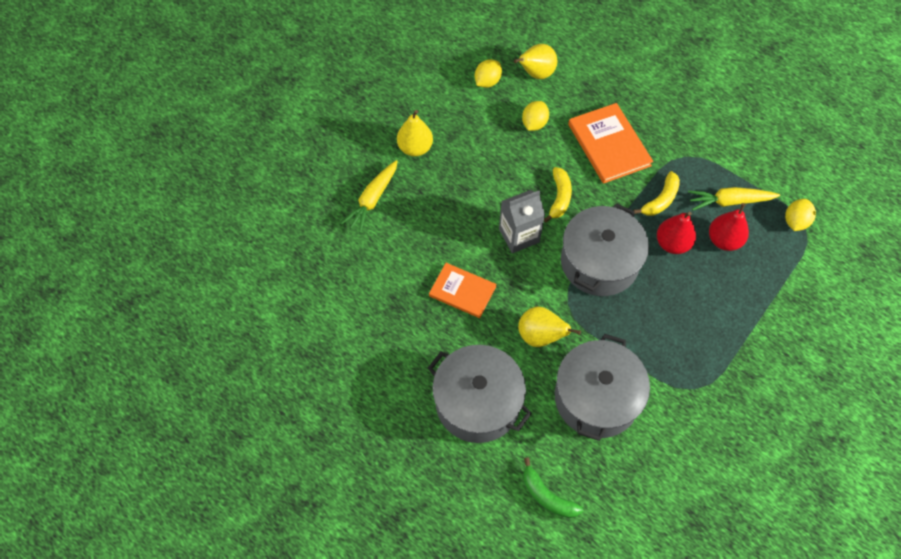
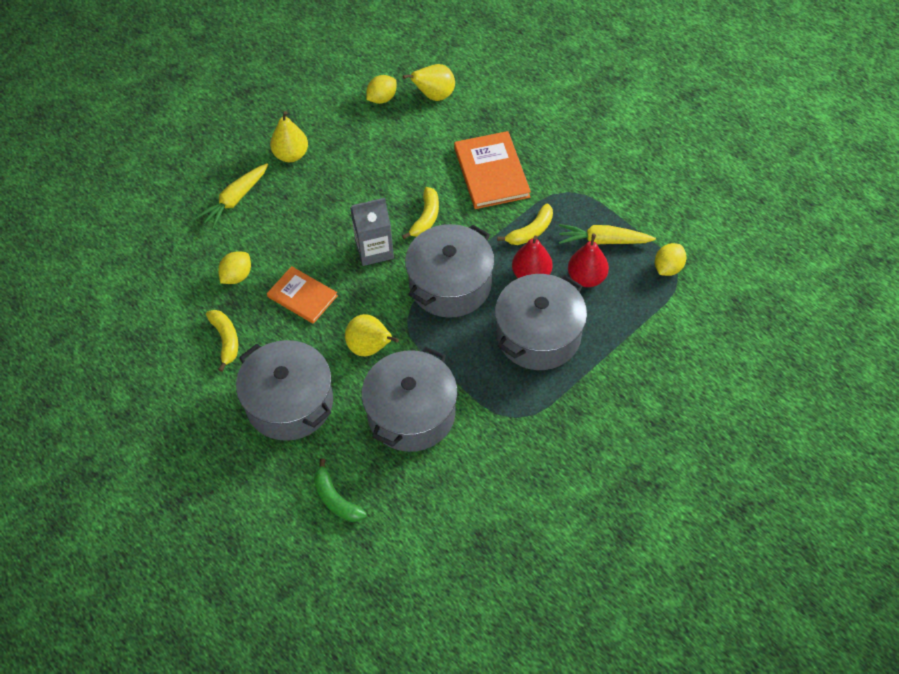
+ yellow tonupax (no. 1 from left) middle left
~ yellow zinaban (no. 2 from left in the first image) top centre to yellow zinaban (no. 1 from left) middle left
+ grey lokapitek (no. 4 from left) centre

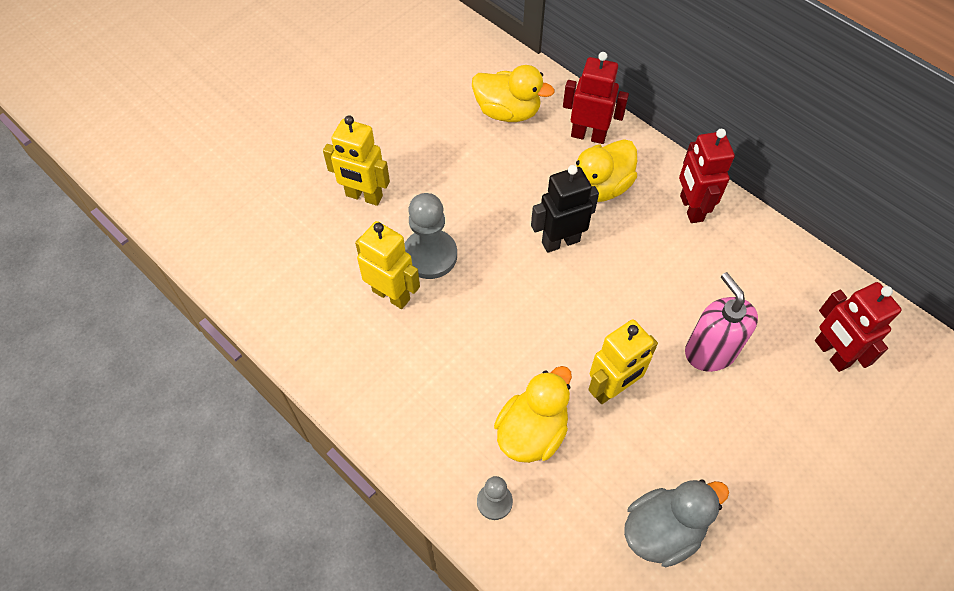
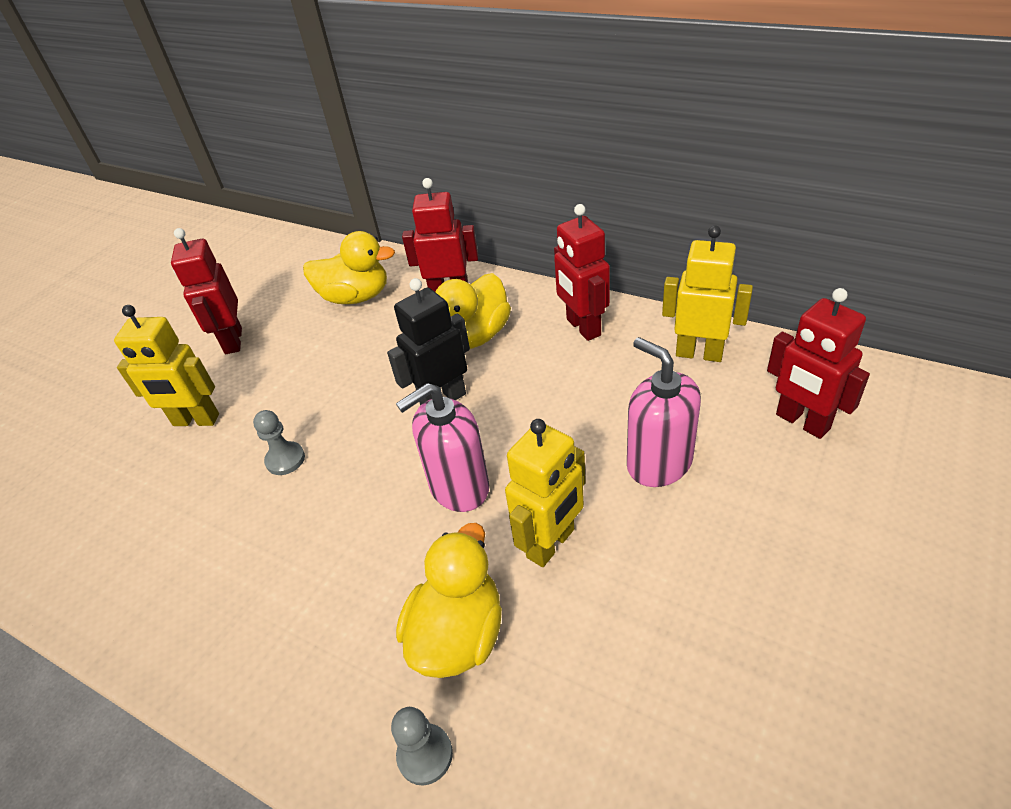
+ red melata (no. 1 from left) middle left
~ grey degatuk (no. 1 from left) centre = middle left x0.56
+ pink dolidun (no. 1 from left) centre
~ yellow melata (no. 2 from left in the first image) centre to yellow melata (no. 3 from left) middle right
- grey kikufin bottom right

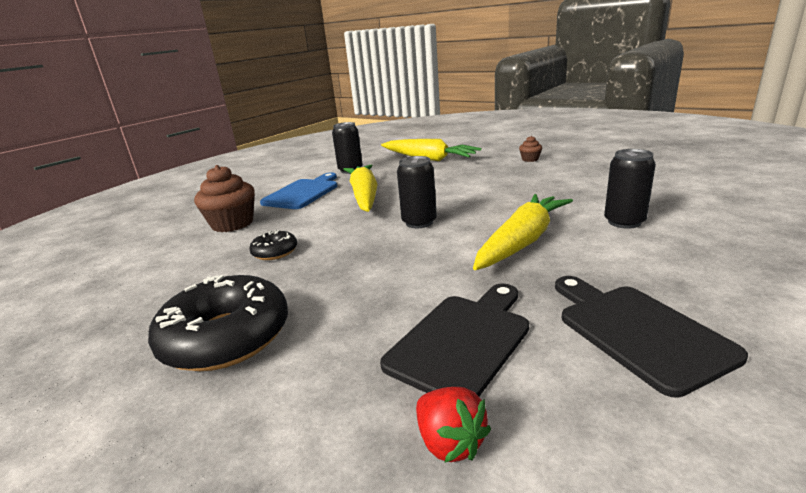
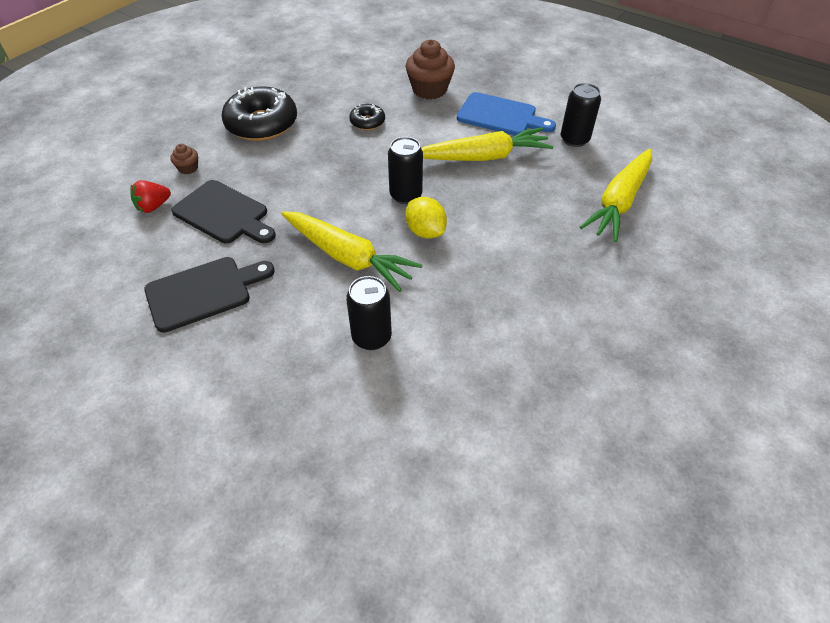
~ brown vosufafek (no. 2 from left in the first image) top centre to brown vosufafek (no. 1 from left) top left
+ yellow zinaban centre

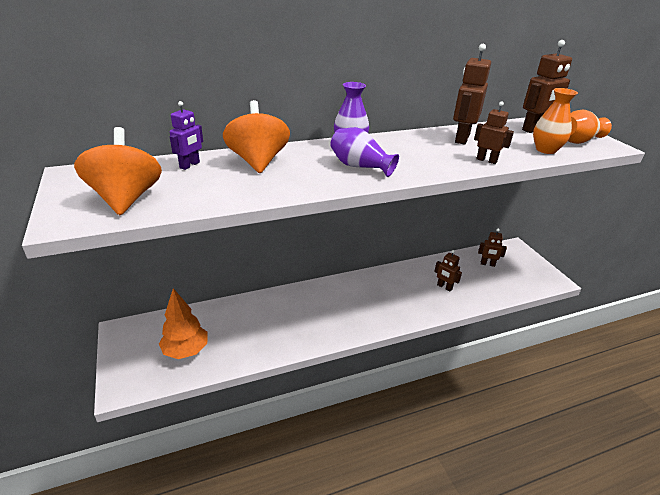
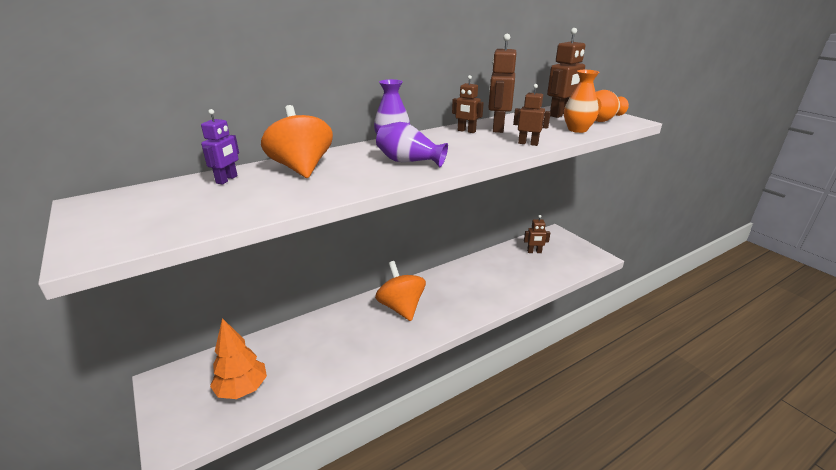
~ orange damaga (no. 1 from left in the first image) middle left to orange damaga (no. 2 from left) centre
~ brown melata (no. 1 from left) middle right to top centre

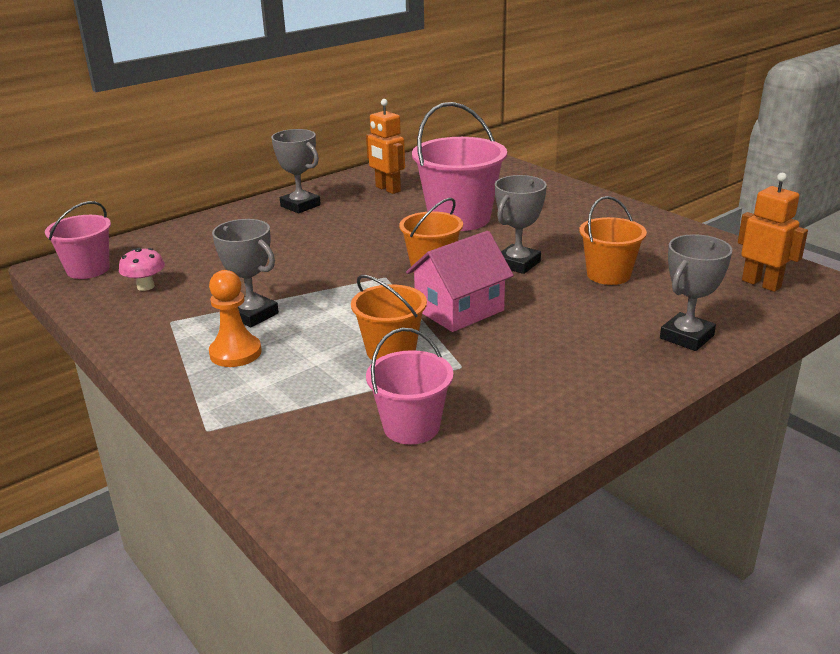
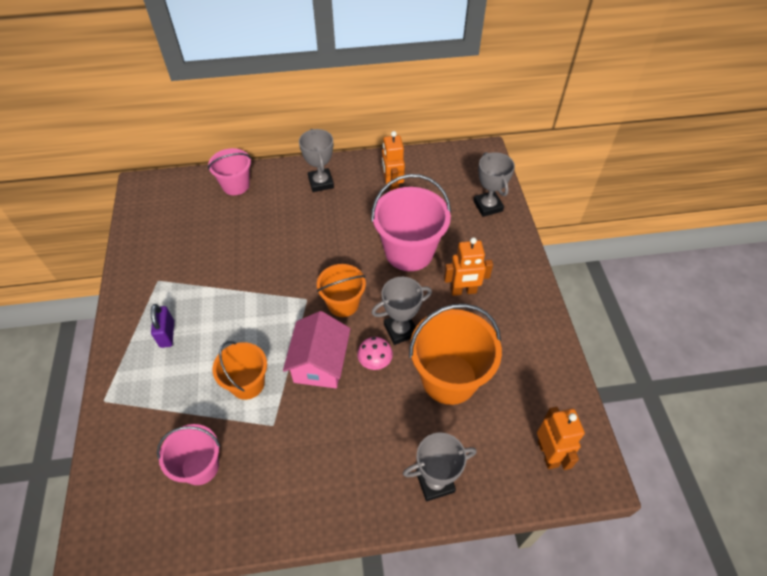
~ orange degatuk middle left to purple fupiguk middle left
~ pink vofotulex (no. 1 from left in the first image) middle left to pink vofotulex (no. 2 from left) top left
~ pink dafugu centre = centre 75 degrees counterclockwise
~ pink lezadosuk middle left to centre
~ orange vofotulex (no. 3 from left) middle right = centre x1.65
+ orange melata (no. 2 from left) centre
~ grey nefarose (no. 1 from left in the first image) middle left to grey nefarose (no. 4 from left) top centre

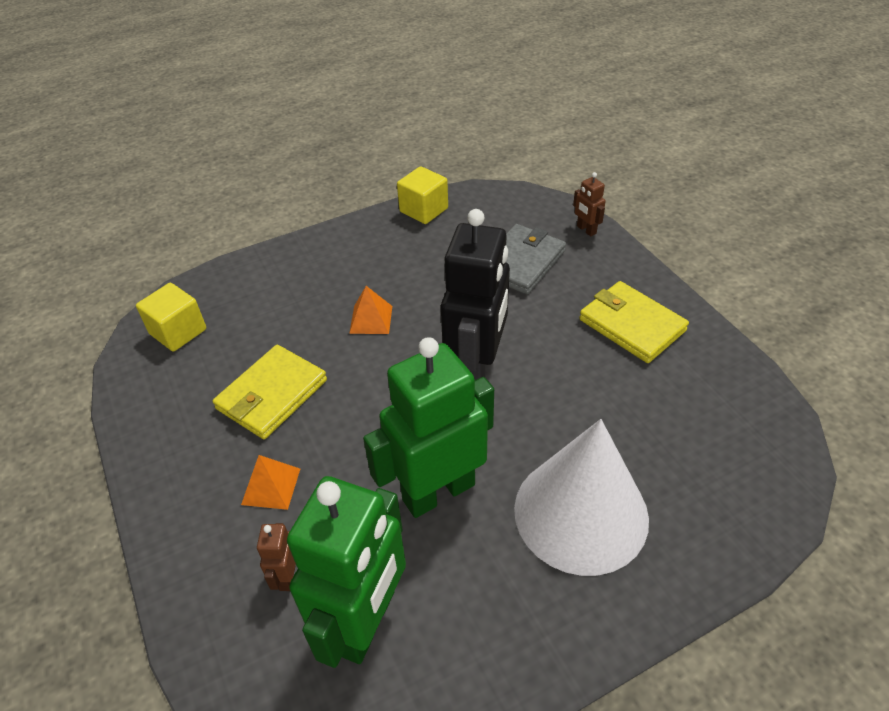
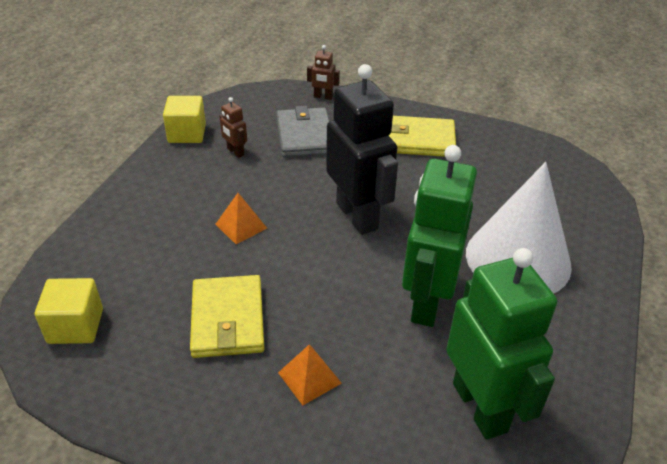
~ brown melata (no. 1 from left) bottom left to top centre

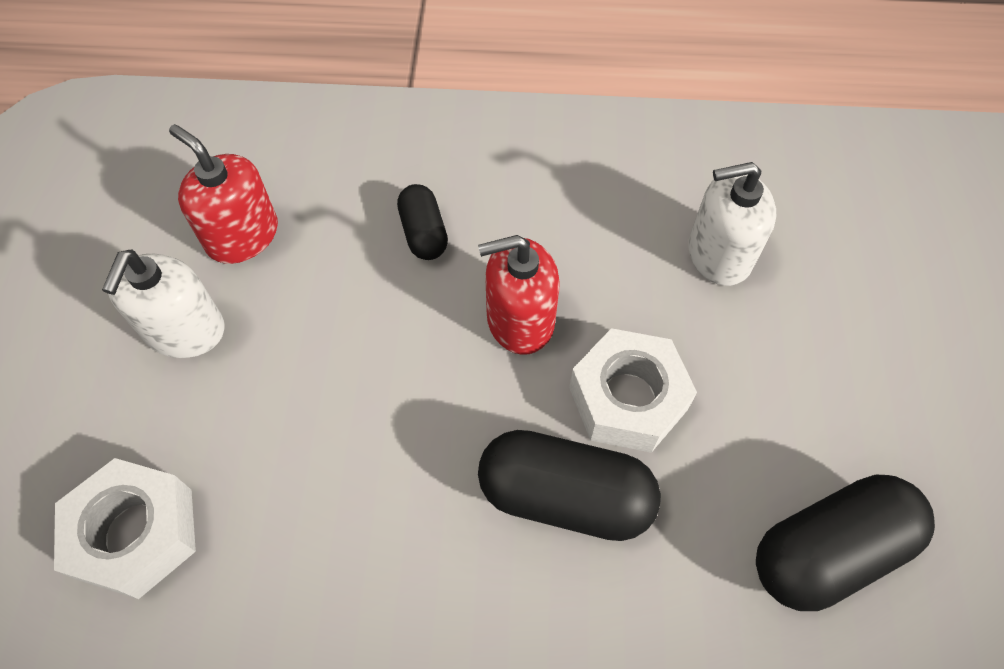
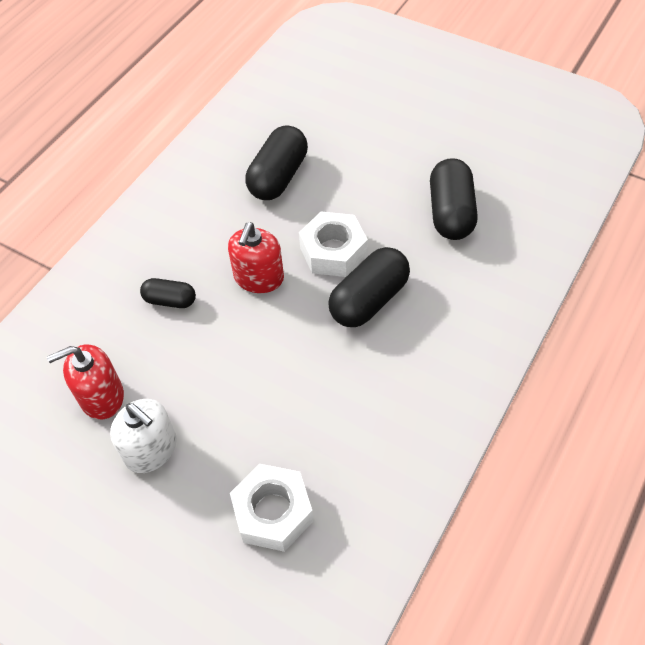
~ white dolidun (no. 2 from left) middle right to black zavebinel (no. 2 from left) top centre

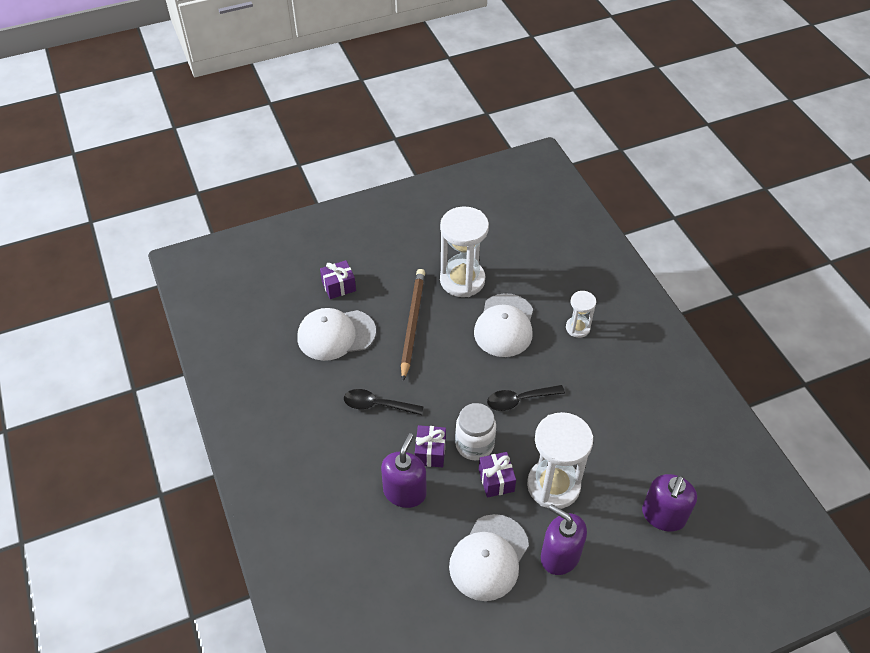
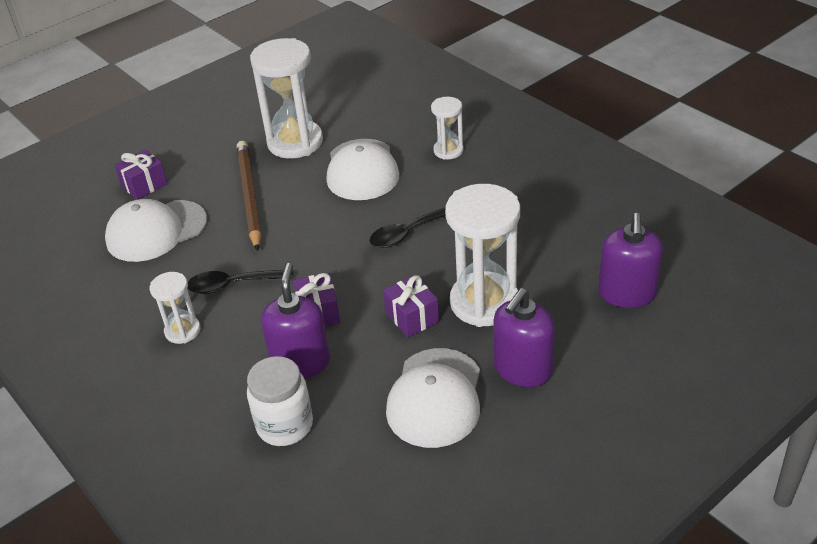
+ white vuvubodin (no. 1 from left) middle left
~ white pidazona centre to bottom centre
~ purple dolidun (no. 2 from left) bottom centre = centre 75 degrees counterclockwise

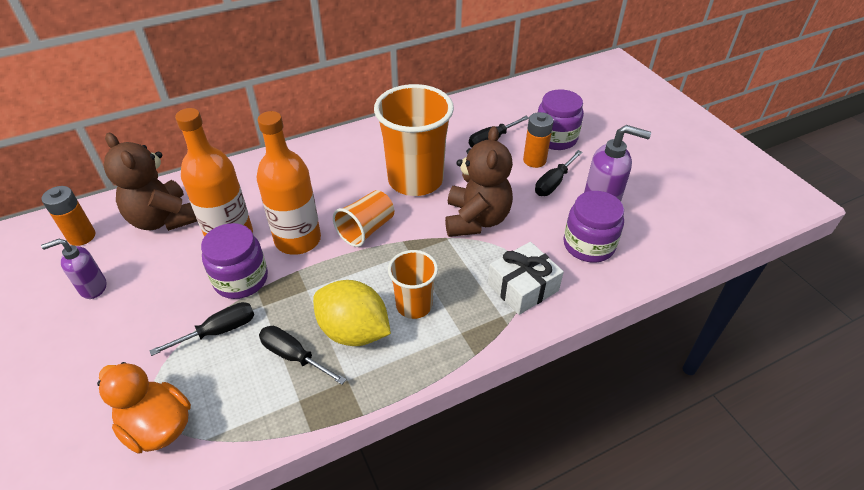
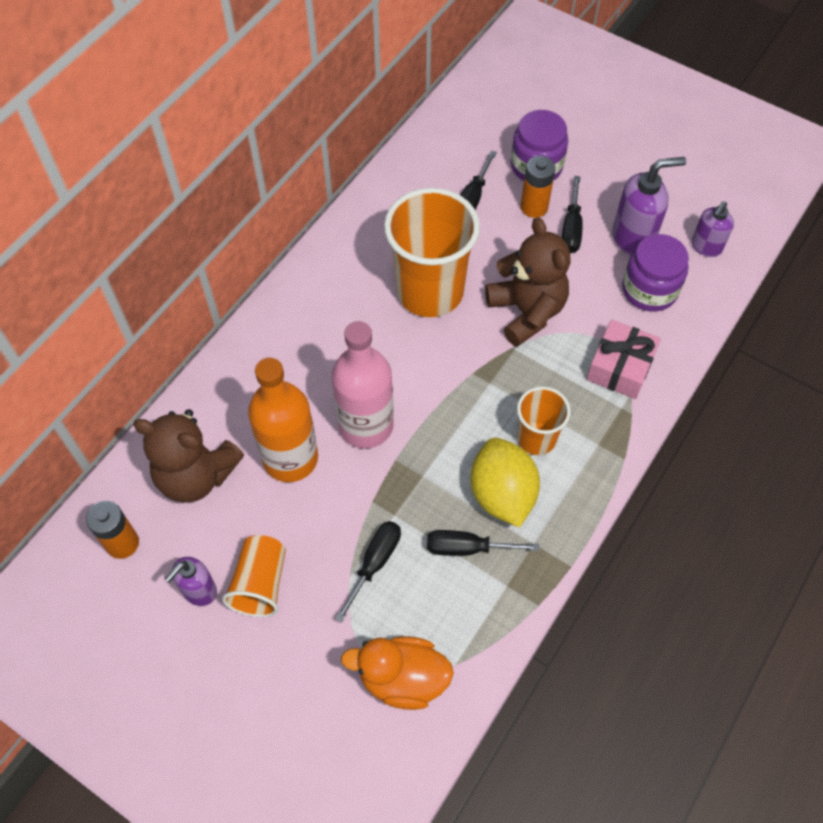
~ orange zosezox (no. 1 from left) centre to bottom left
~ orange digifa (no. 2 from left) centre to pink digifa centre
~ yellow zinaban centre = centre 75 degrees clockwise
~ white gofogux centre to pink gofogux middle right
+ purple dolidun (no. 3 from left) top right
- purple pidazona (no. 1 from left) middle left

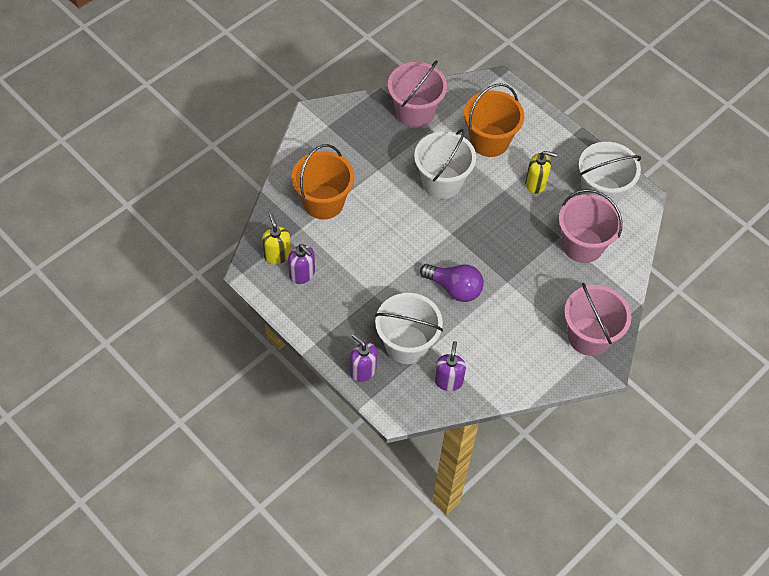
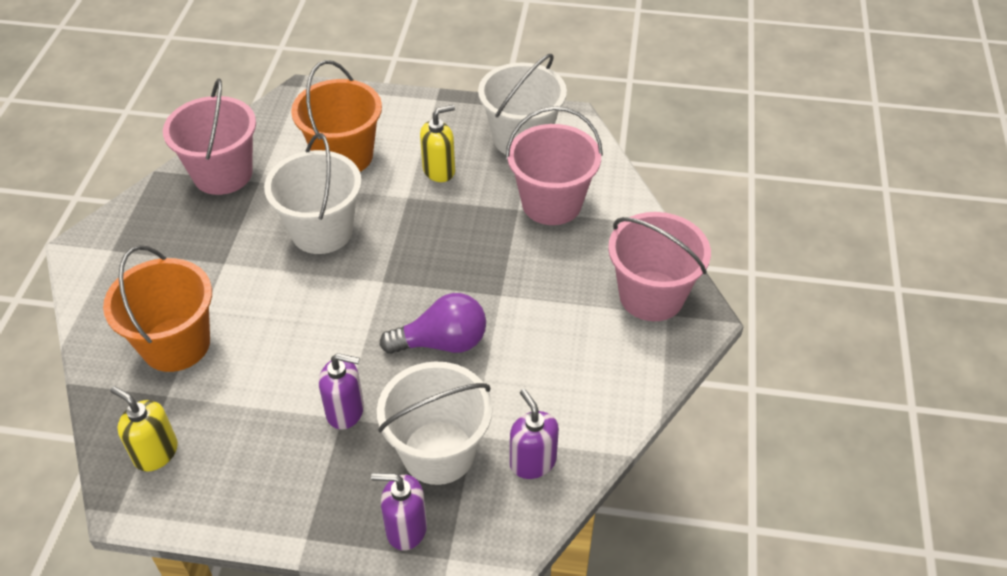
~ purple dolidun (no. 1 from left) centre to bottom centre

